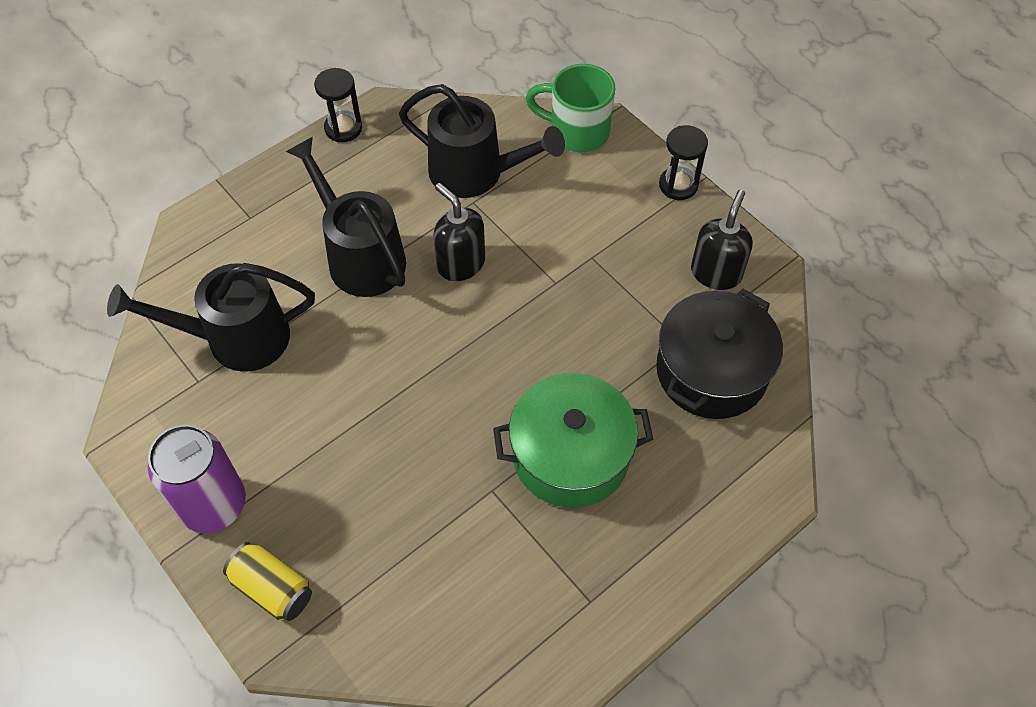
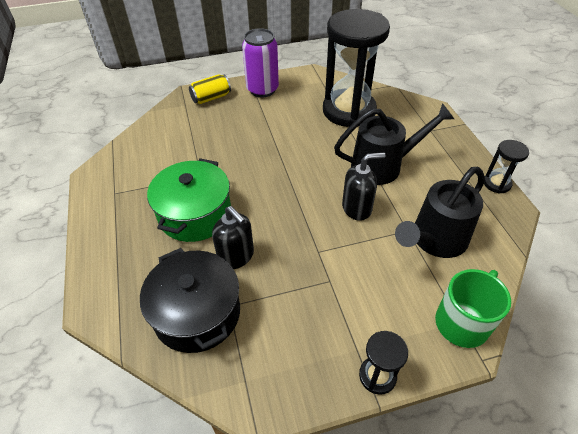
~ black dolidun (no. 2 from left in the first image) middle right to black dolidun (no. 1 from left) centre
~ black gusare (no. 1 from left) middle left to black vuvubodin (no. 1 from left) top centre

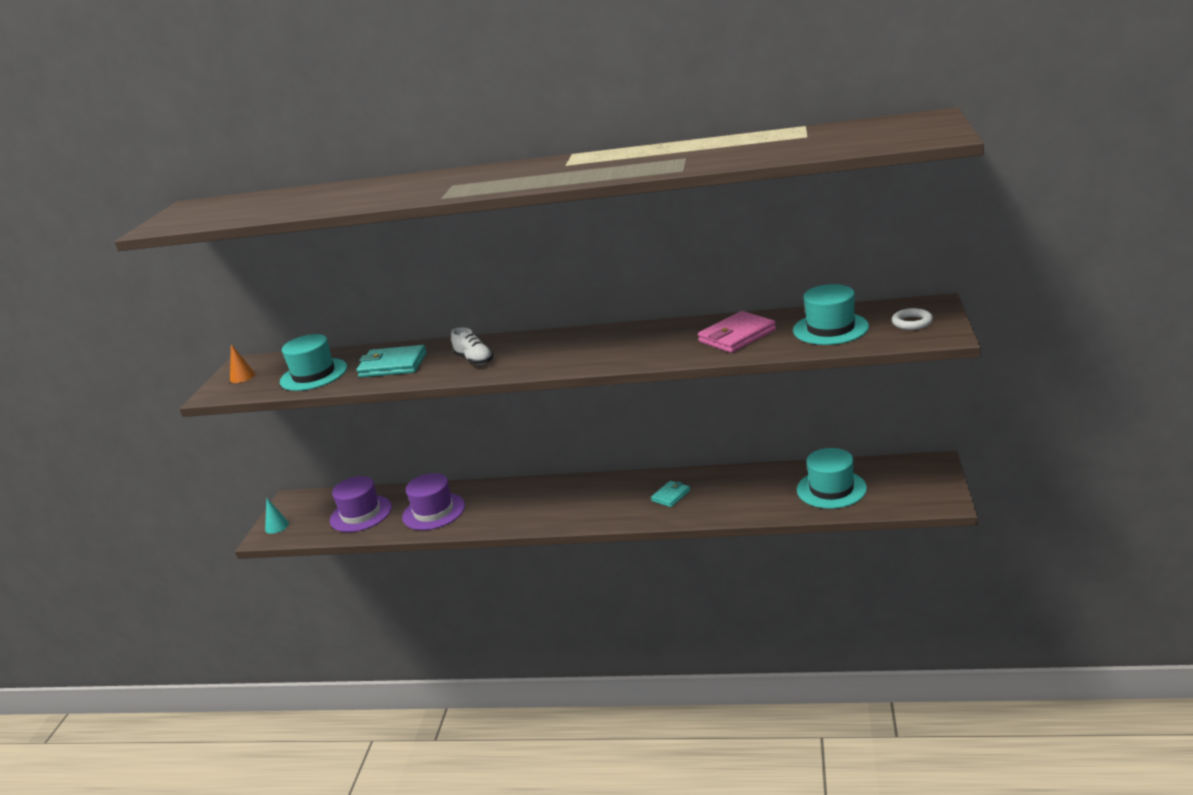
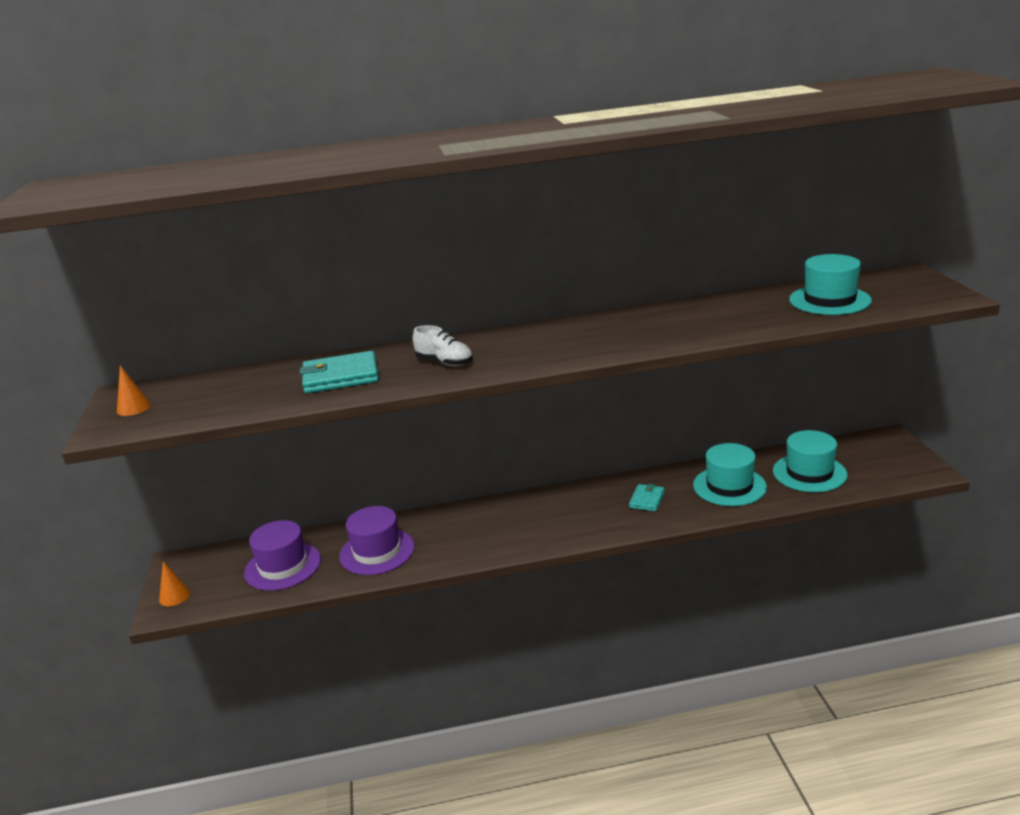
~ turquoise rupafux middle left to orange rupafux (no. 2 from left) bottom left
~ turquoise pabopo (no. 1 from left) middle left to middle right
- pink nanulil centre
- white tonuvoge middle right

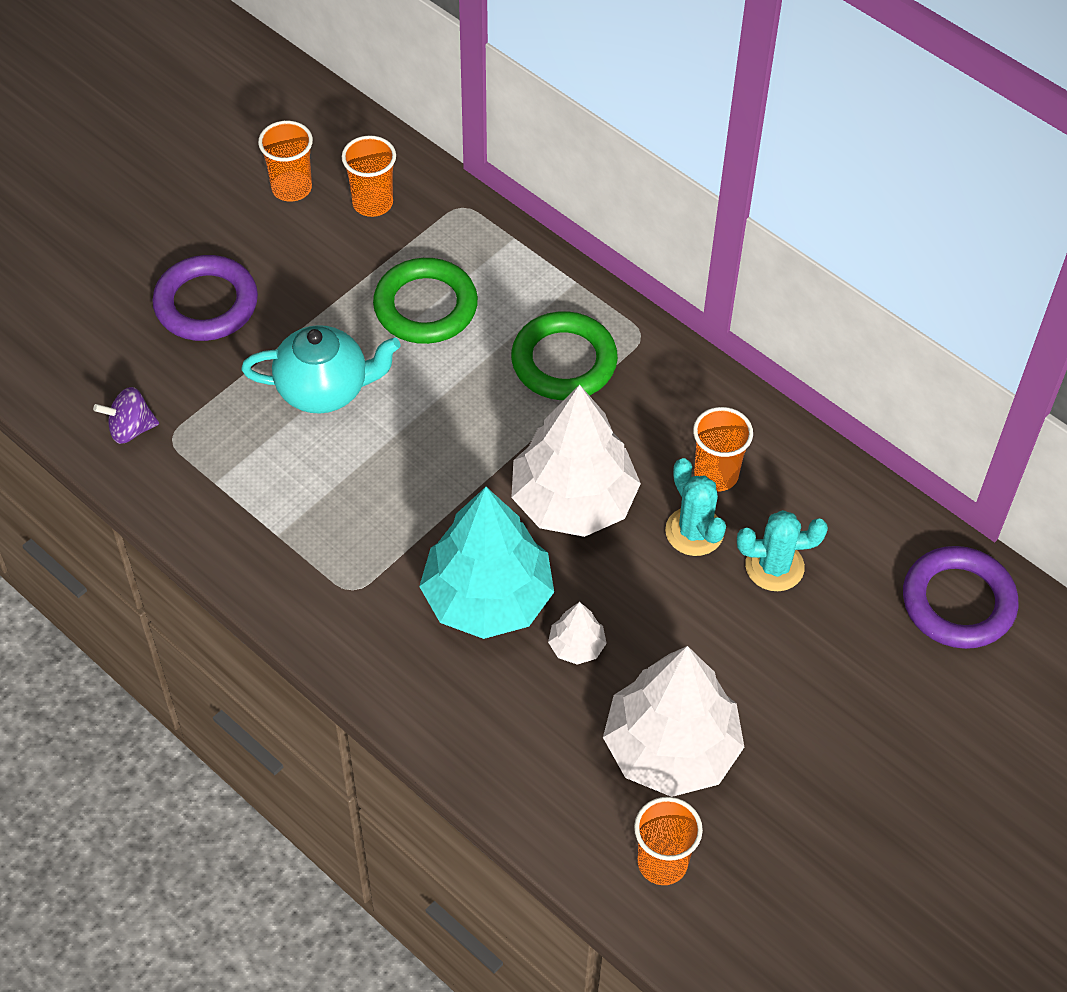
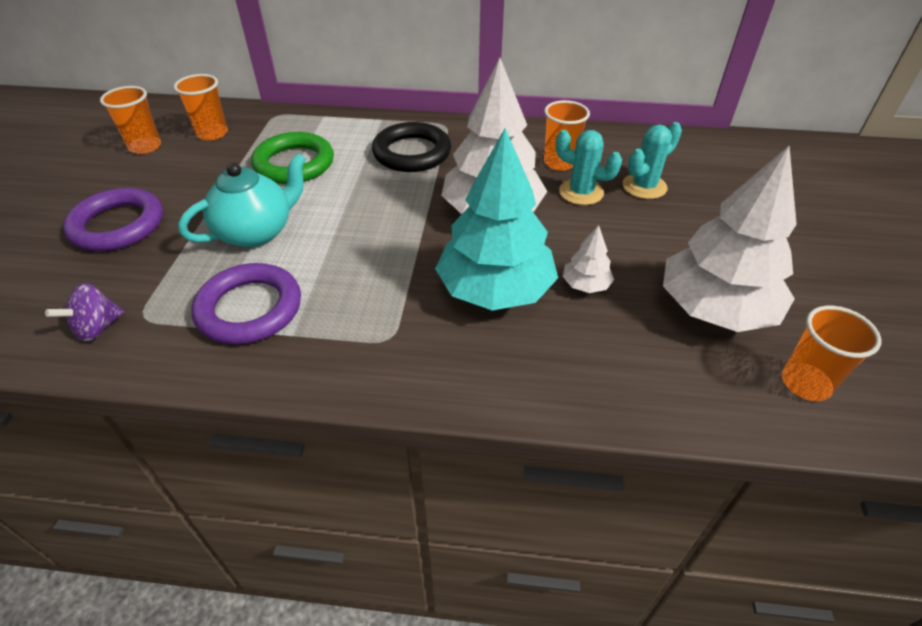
~ purple tonuvoge (no. 2 from left) middle right to middle left
~ green tonuvoge (no. 2 from left) centre to black tonuvoge top centre

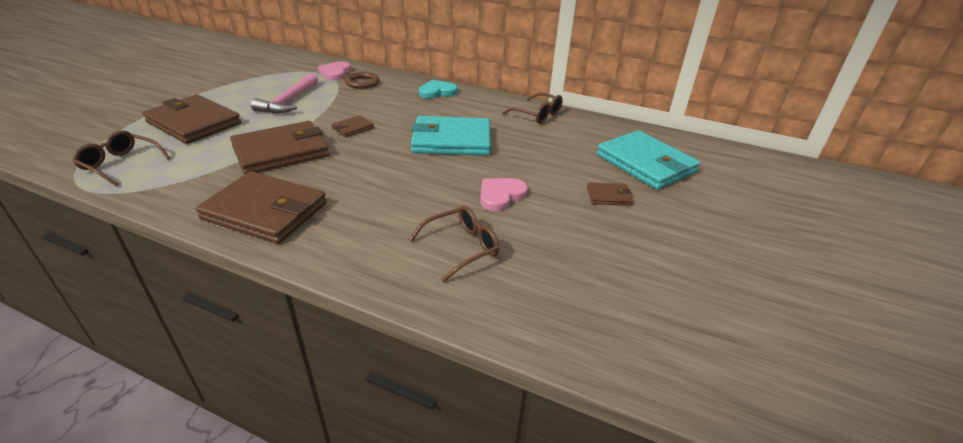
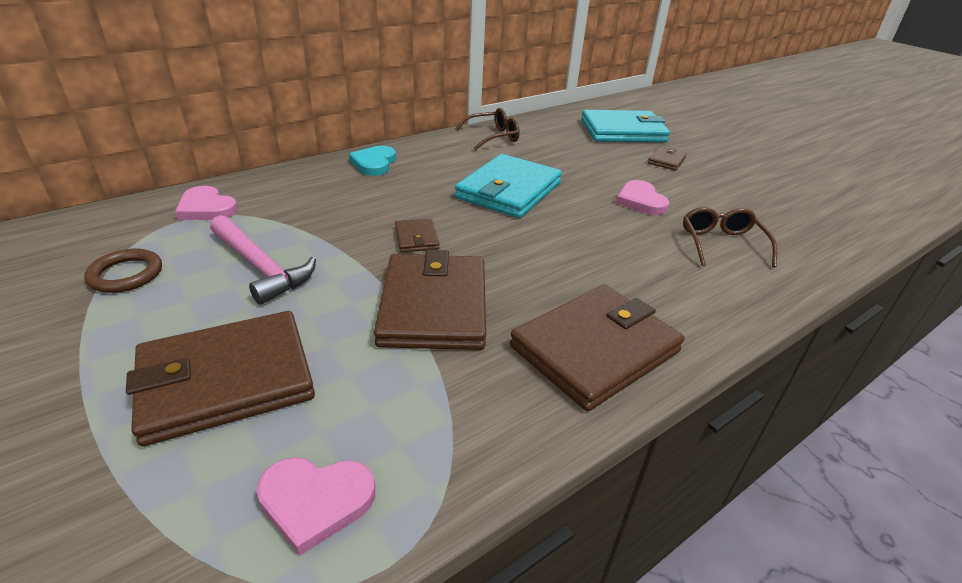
~ brown tonuvoge top centre to middle left
~ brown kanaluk (no. 1 from left) middle left to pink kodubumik (no. 2 from left) bottom left

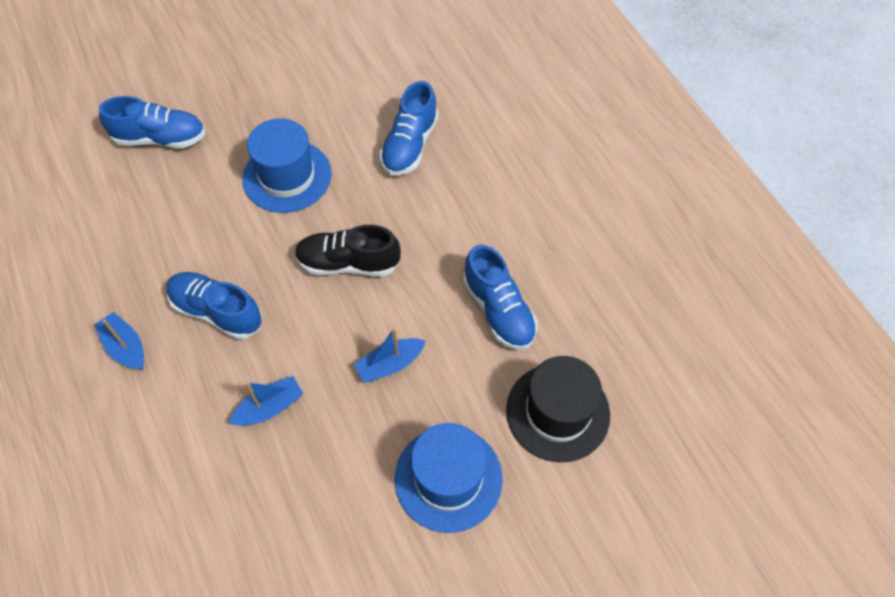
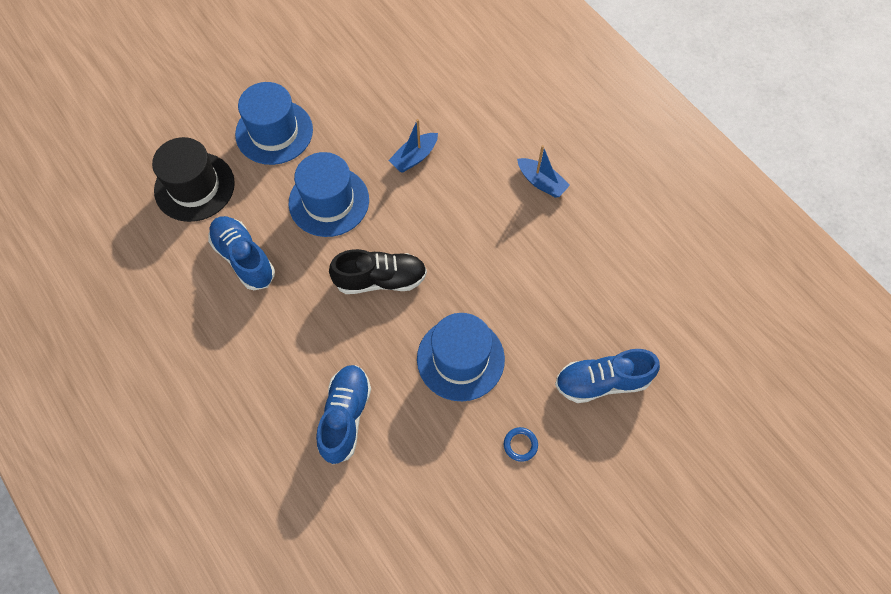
~ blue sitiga (no. 3 from left) centre to blue pabopo (no. 2 from left) top centre
+ blue tonuvoge bottom centre
- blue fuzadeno (no. 2 from left) middle left

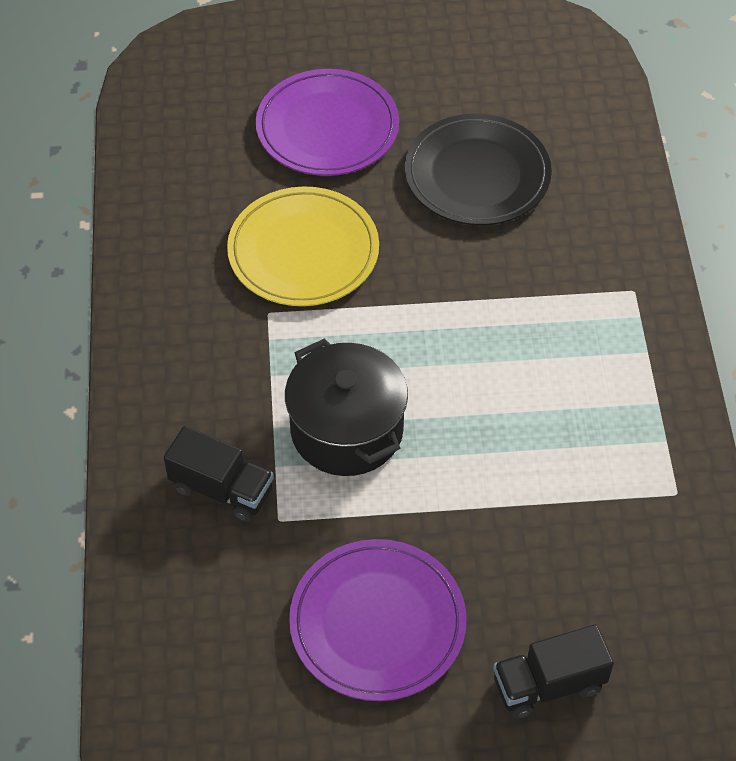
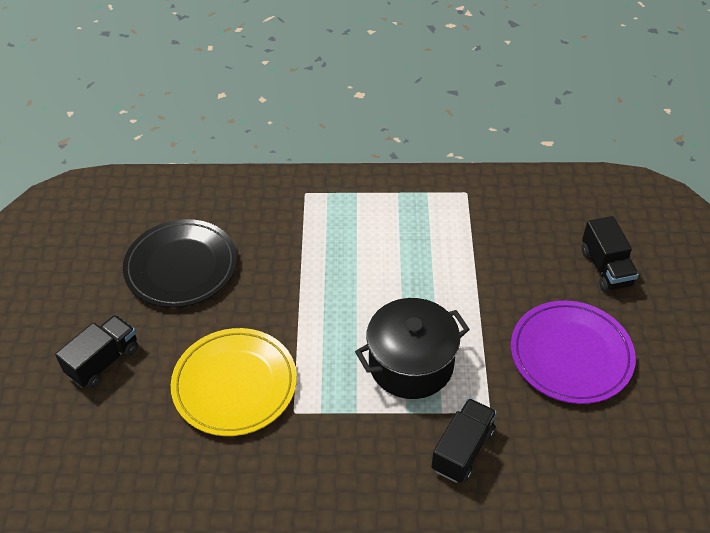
~ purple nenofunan (no. 1 from left) top centre to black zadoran (no. 1 from left) middle left

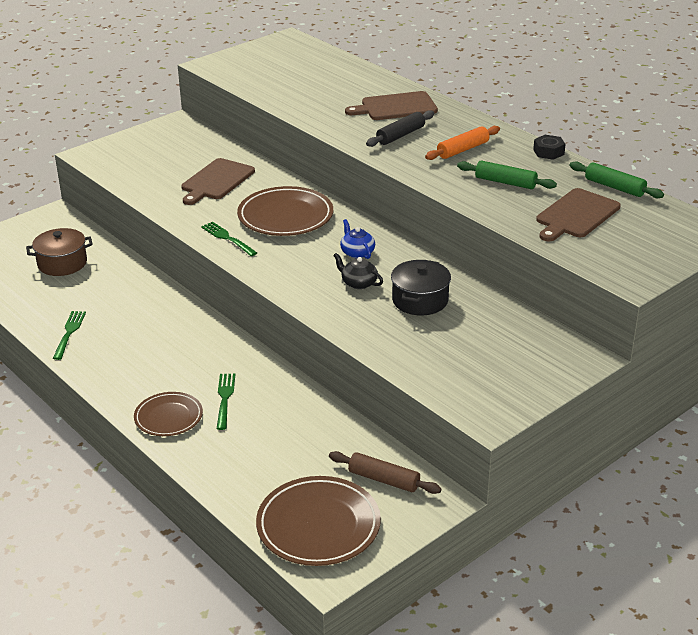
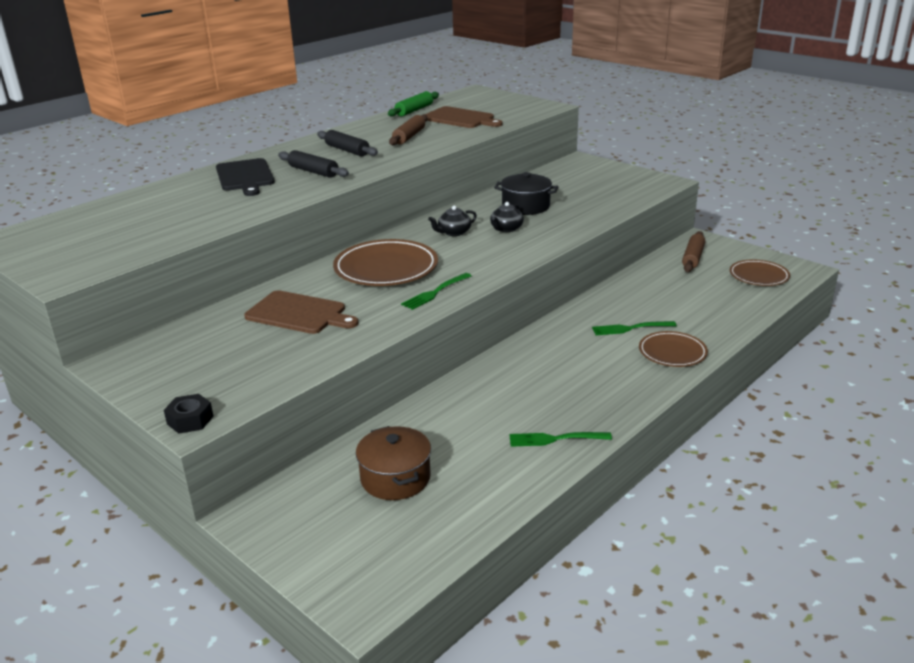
~ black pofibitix top right to middle left
~ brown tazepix (no. 2 from left) top centre to black tazepix top left
~ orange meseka top centre to black meseka (no. 2 from left) top centre
~ green meseka (no. 1 from left) top right to brown meseka (no. 1 from left) top centre
~ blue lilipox centre to black lilipox (no. 1 from left) top centre
~ brown nenofunan (no. 3 from left) bottom centre = middle right x0.62

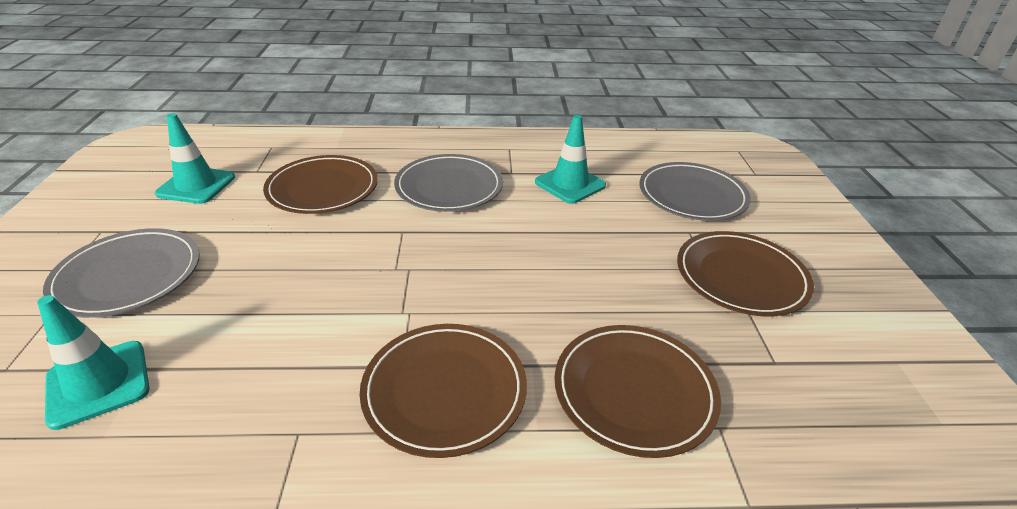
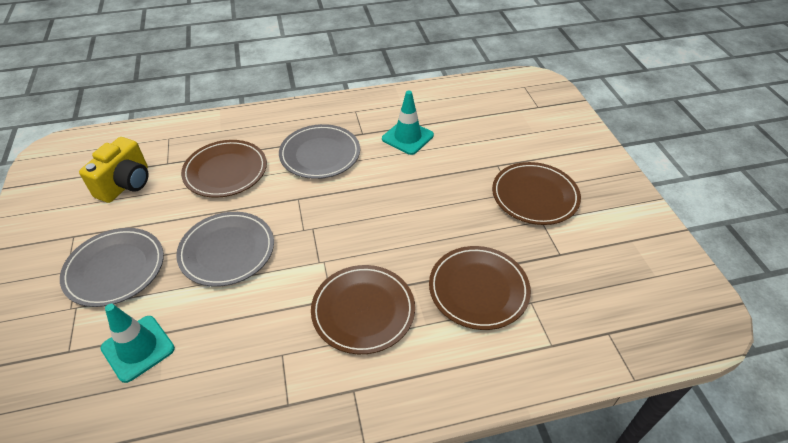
~ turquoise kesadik (no. 2 from left) top left to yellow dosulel middle left
~ grey nenofunan (no. 3 from left in the first image) middle right to grey nenofunan (no. 2 from left) middle left

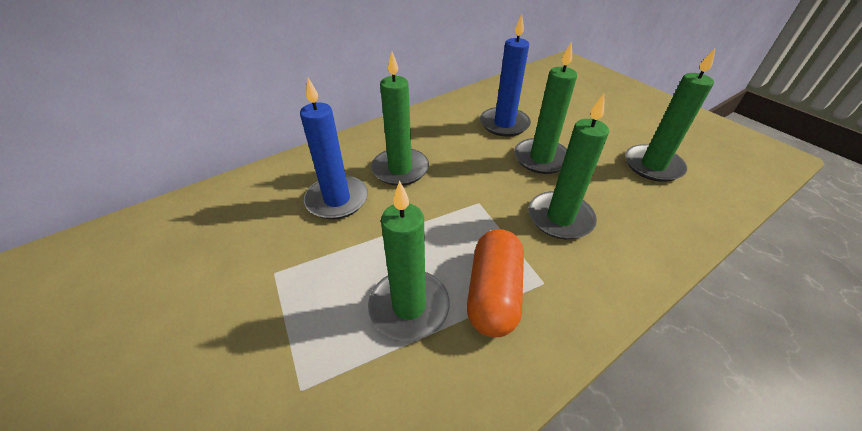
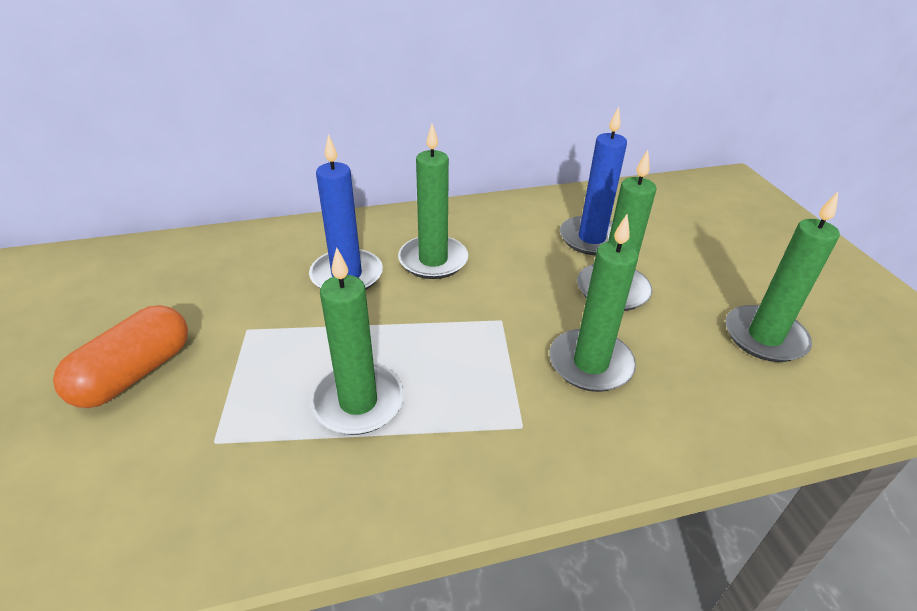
~ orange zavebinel centre to middle left

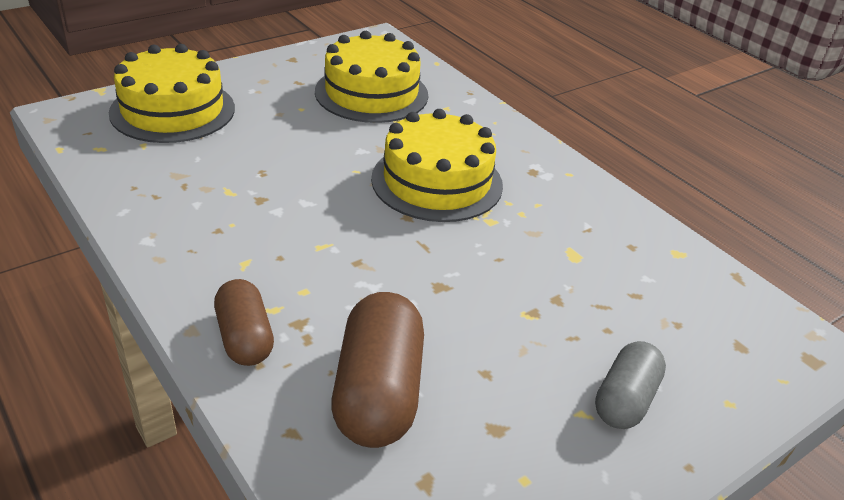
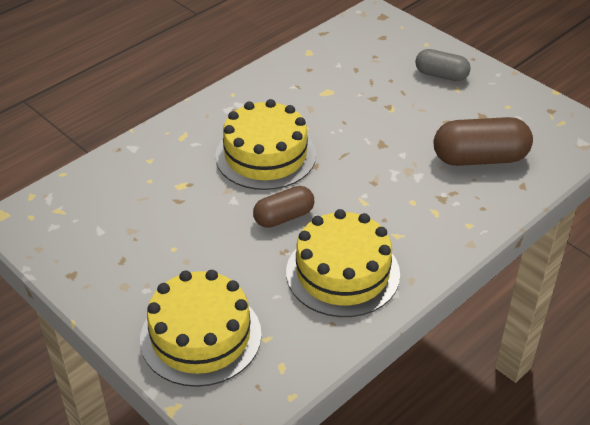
~ brown zavebinel (no. 1 from left) middle left to centre
~ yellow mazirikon (no. 2 from left in the first image) top centre to yellow mazirikon (no. 3 from left) centre

